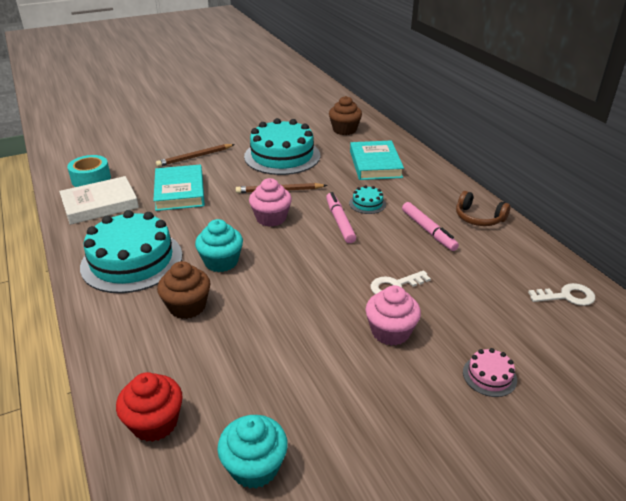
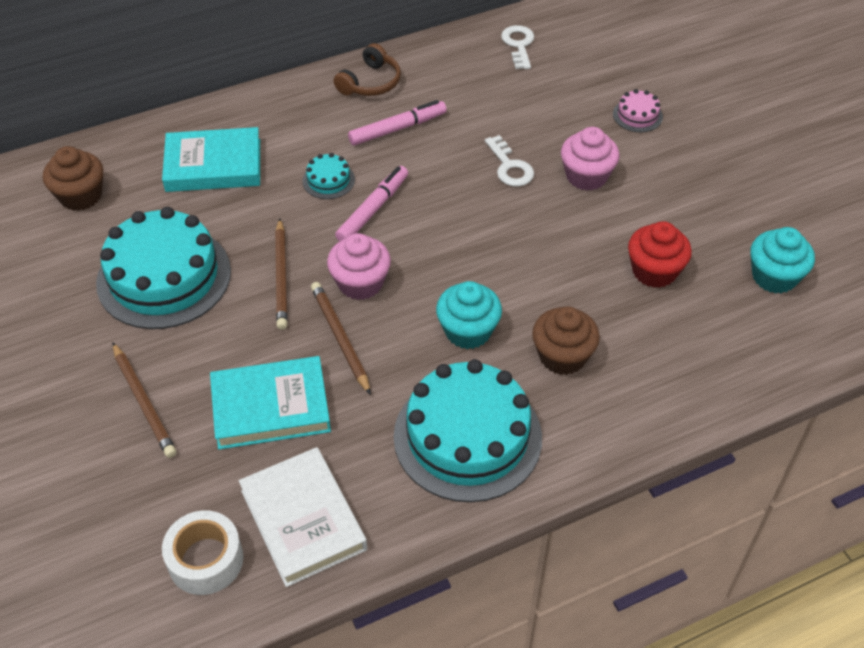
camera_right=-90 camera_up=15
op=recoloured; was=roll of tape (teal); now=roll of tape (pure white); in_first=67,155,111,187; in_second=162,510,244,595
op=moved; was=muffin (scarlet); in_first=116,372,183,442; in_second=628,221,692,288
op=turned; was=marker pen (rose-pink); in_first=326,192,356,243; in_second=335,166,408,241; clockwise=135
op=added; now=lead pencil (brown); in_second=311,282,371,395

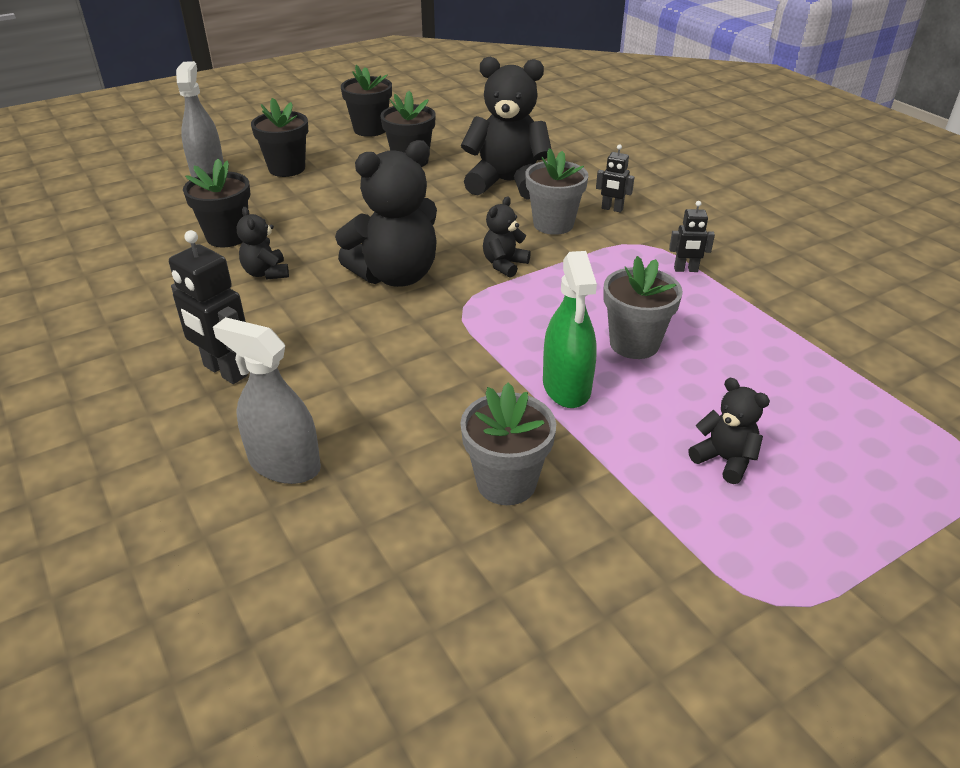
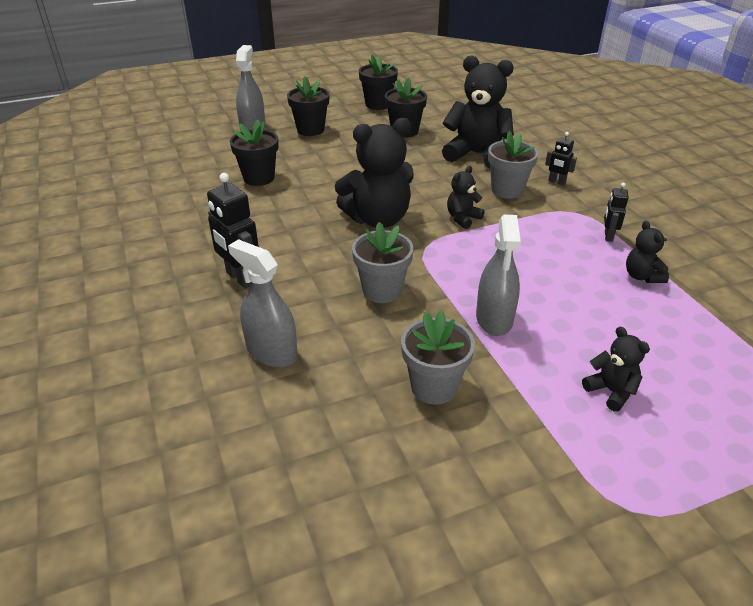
camera_right=10 camera_up=0
op=moved; was=stuffed bear (ebony); in_first=237,207,289,279; in_second=626,221,669,283
op=recoloured; was=spray bottle (emerald); now=spray bottle (gray); in_first=543,251,597,408; in_second=476,215,521,336
op=moved; was=potted plant (gray); in_first=603,256,683,359; in_second=352,222,414,303
op=turned; was=robot figure (ebony); in_first=669,201,715,272; in_second=604,183,629,242; clockwise=90

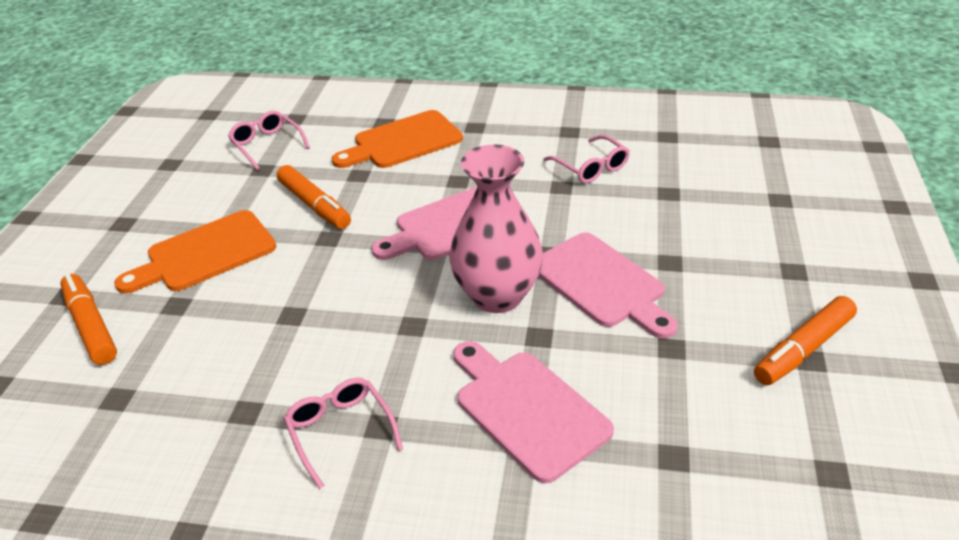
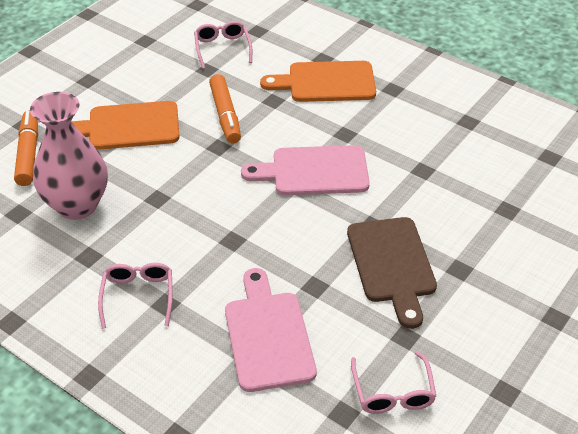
camera_right=25 camera_up=5
op=moved; was=tall vase (rose-pink); in_first=449,145,543,313; in_second=30,92,108,220
op=recoloured; was=cutting board (rose-pink); now=cutting board (brown); in_first=538,232,678,339; in_second=347,217,437,329
op=moved; was=spectacles (rose-pink); in_first=543,135,630,183; in_second=351,351,436,414
op=removed; was=marker pen (orange-coloured); in_first=754,296,857,385

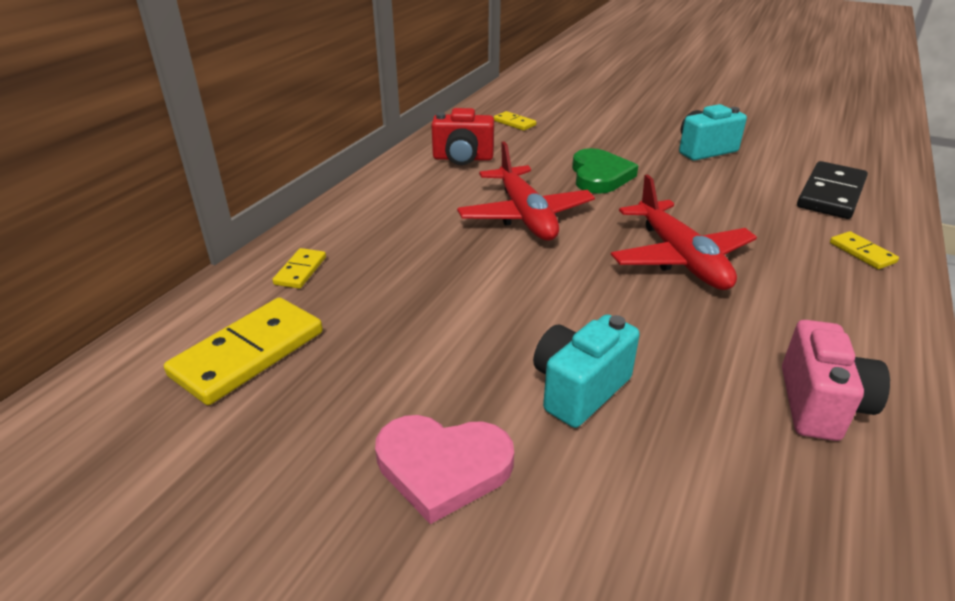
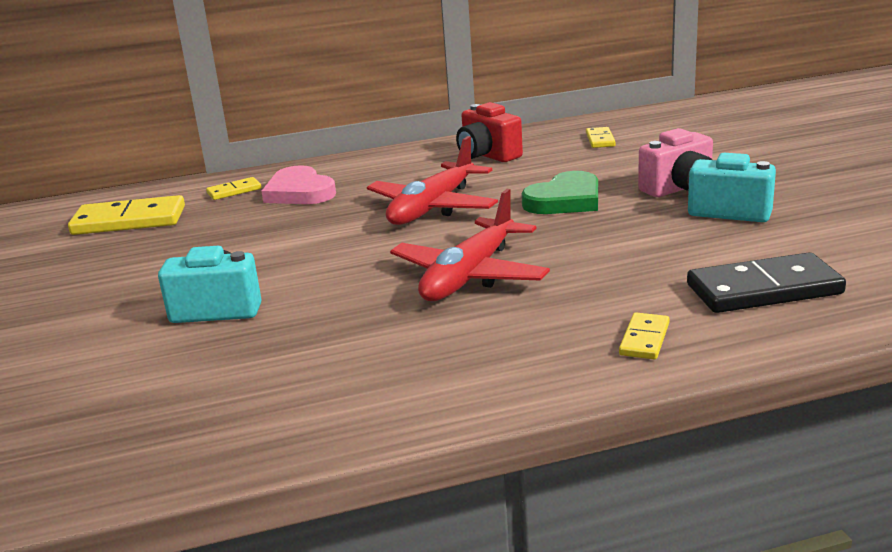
camera_right=50 camera_up=-10
op=moved; was=love heart (rose-pink); in_first=375,415,514,524; in_second=262,165,336,204
op=moved; was=photo camera (rose-pink); in_first=782,320,890,441; in_second=638,128,713,197

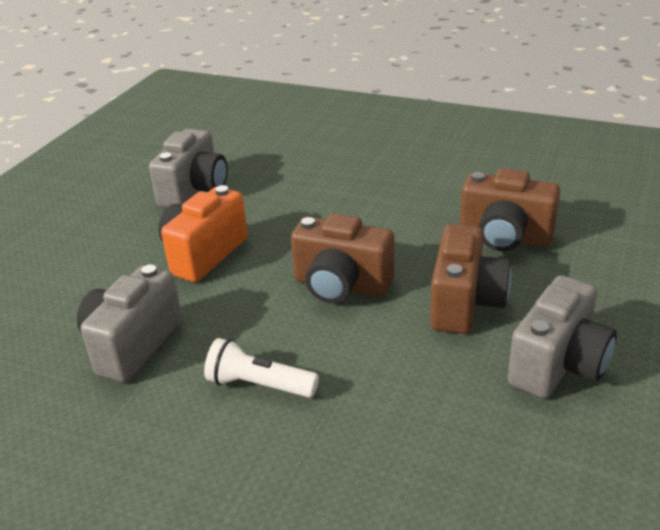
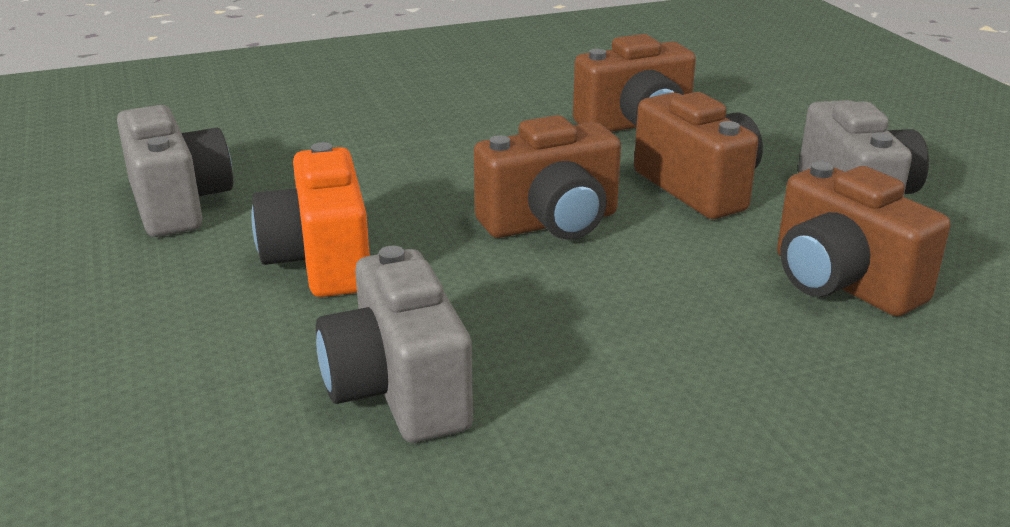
camera_right=-45 camera_up=-5
op=removed; was=flashlight (pure white); in_first=204,338,319,398
op=added; now=photo camera (brown); in_second=777,162,950,316

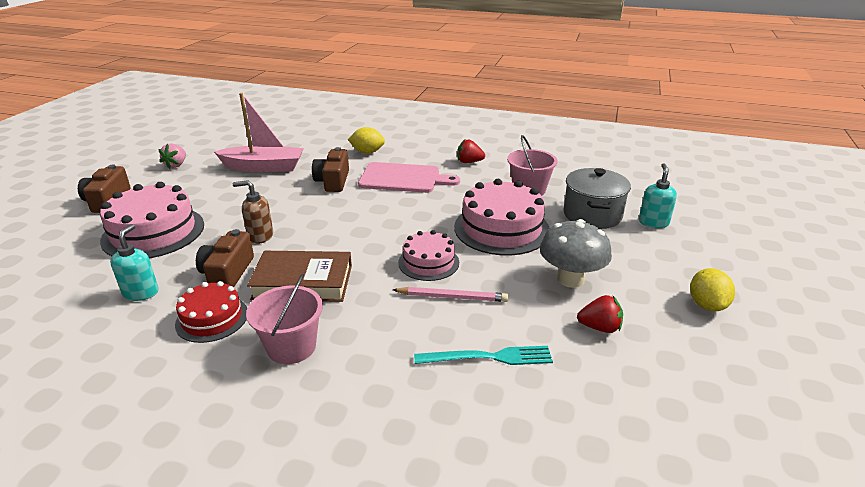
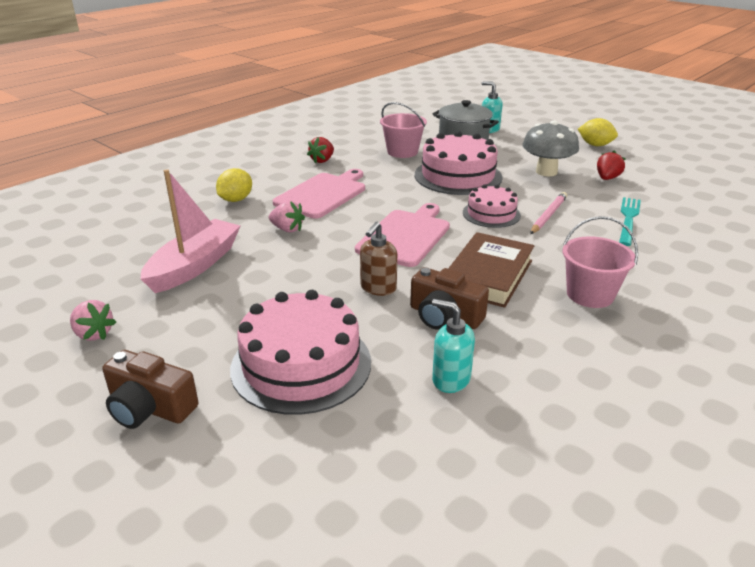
camera_right=-65 camera_up=0
op=removed; was=gateau (scarlet); in_first=175,281,247,343
op=replaced; was=photo camera (brown); now=toy strawberry (rose-pink); in_first=312,147,349,192; in_second=269,201,305,232
op=added; now=cutting board (rose-pink); in_second=355,203,450,267

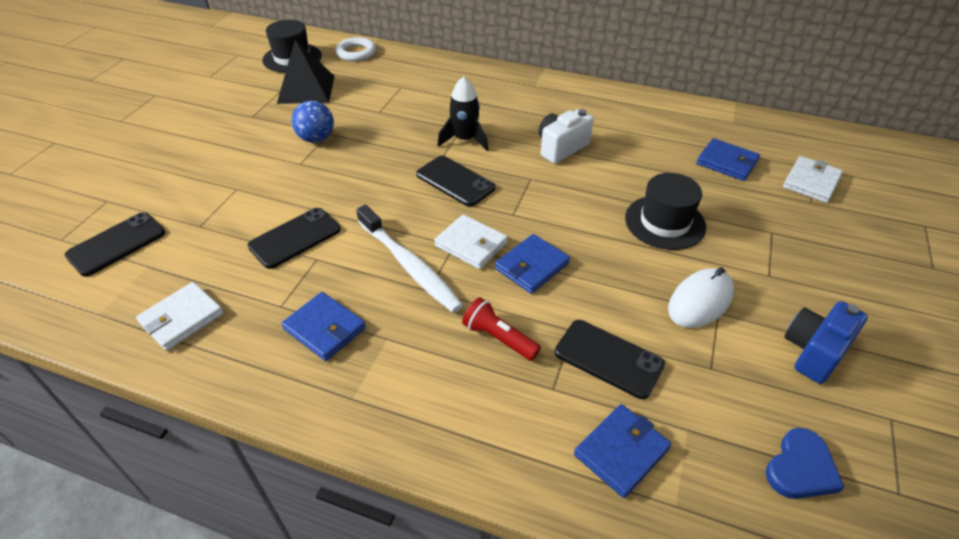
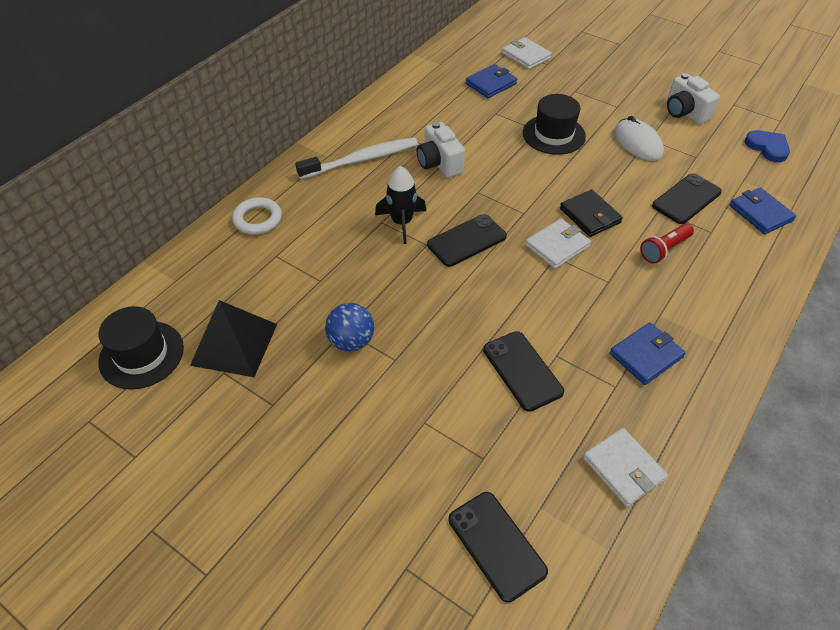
camera_right=-75 camera_up=5
op=moved; was=hoop (pure white); in_first=336,37,376,61; in_second=232,197,282,235
op=moved; was=toothbrush (pure white); in_first=356,205,463,313; in_second=295,137,418,179
op=recoloured; was=card wallet (royal blue); now=card wallet (ebony); in_first=495,234,570,294; in_second=560,190,623,237
op=recoloured; was=photo camera (royal blue); now=photo camera (pure white); in_first=784,301,868,384; in_second=667,73,720,124

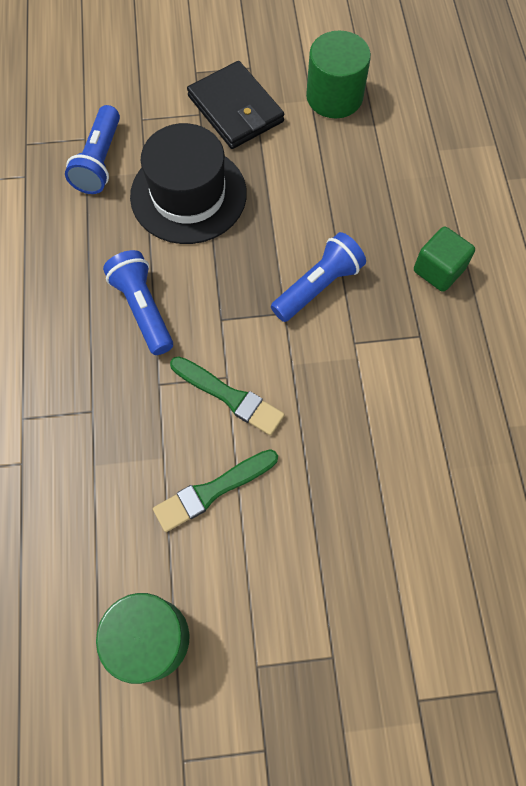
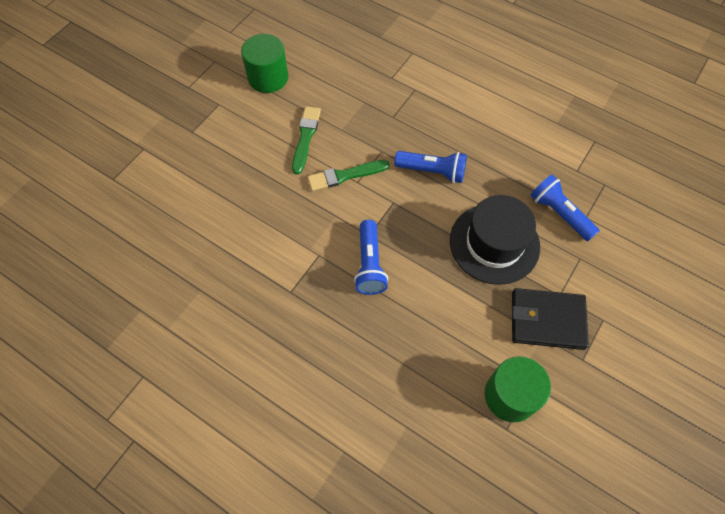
camera_right=130 camera_up=-5
op=removed; was=solid cube (emerald); in_first=414,227,475,292

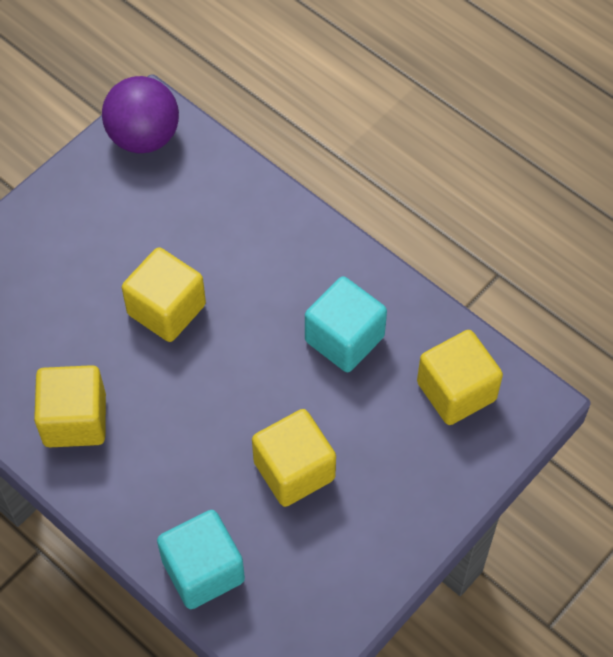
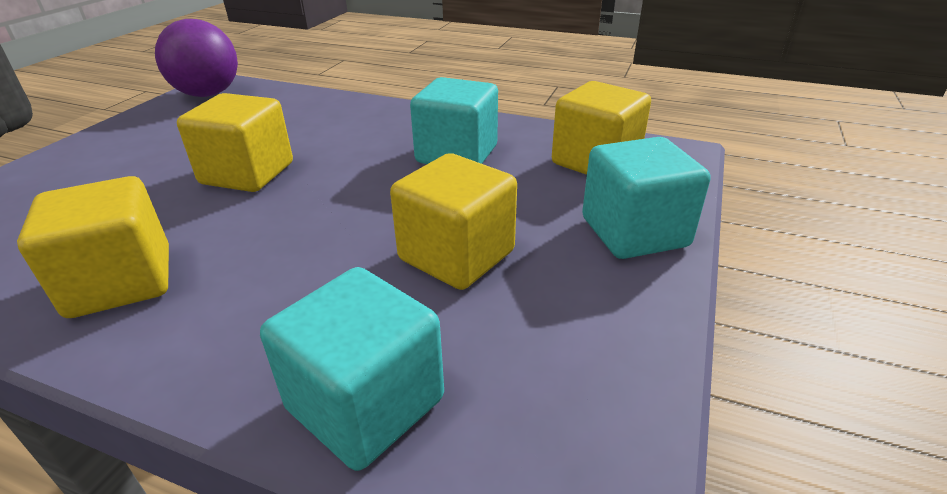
camera_right=-20 camera_up=-25
op=added; now=solid cube (teal); in_second=582,137,710,259

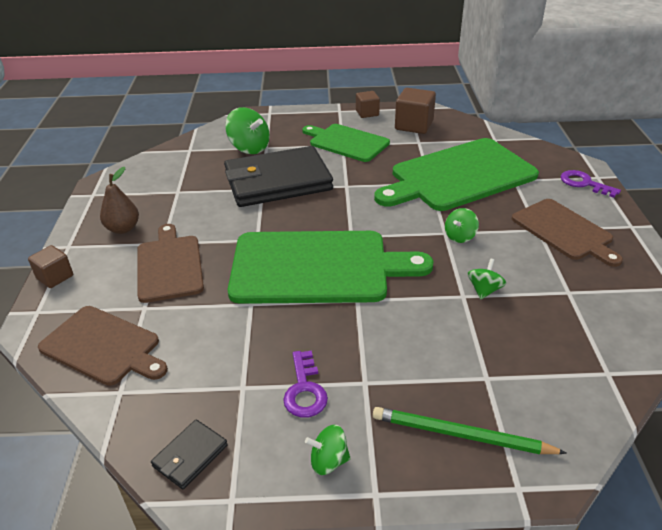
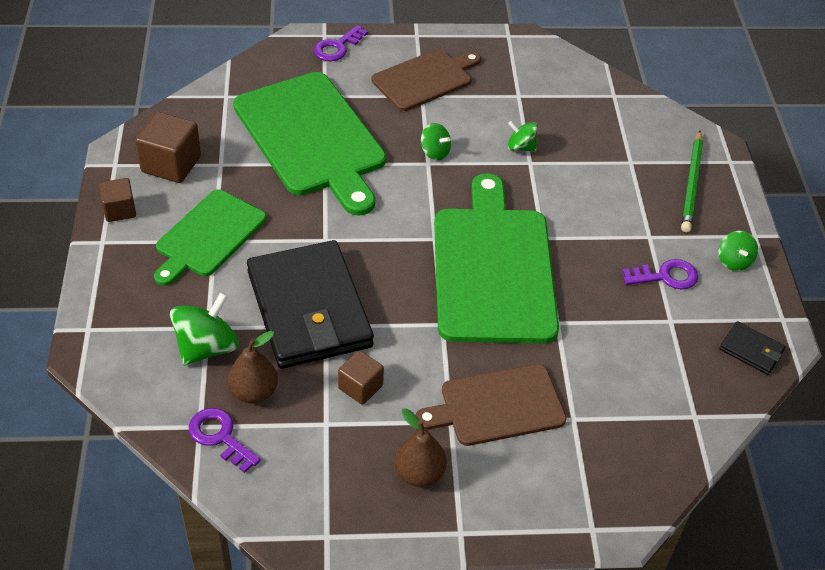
camera_right=-95 camera_up=10
op=moved; was=solid cube (brown); in_first=28,245,73,288; in_second=338,350,384,405
op=removed; was=cutting board (brown); in_first=38,306,168,386
op=added; now=door key (royal purple); in_second=189,408,261,473
op=added; now=toy pear (brown); in_second=228,331,278,403

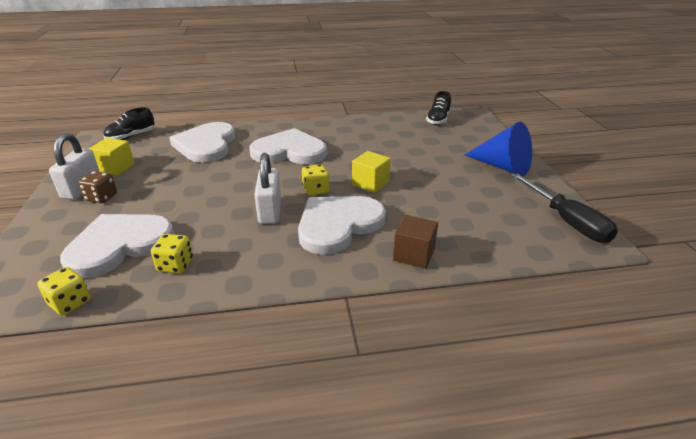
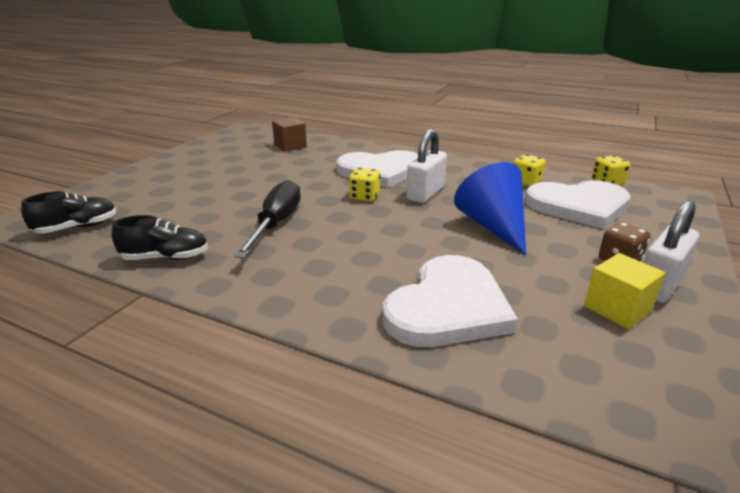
camera_right=-145 camera_up=-5
op=moved; was=lace-up shoe (ebony); in_first=104,107,155,140; in_second=112,215,208,260
op=removed; was=love heart (pure white); in_first=249,128,327,164
op=removed; was=solid cube (bright yellow); in_first=352,151,391,193
op=moved; was=solid cube (brown); in_first=393,215,438,269; in_second=272,117,307,152
op=moved; was=cone (royal blue); in_first=465,122,532,176; in_second=454,162,526,255
op=moved; was=screwdriver (ebony); in_first=512,173,618,243; in_second=234,180,301,258

